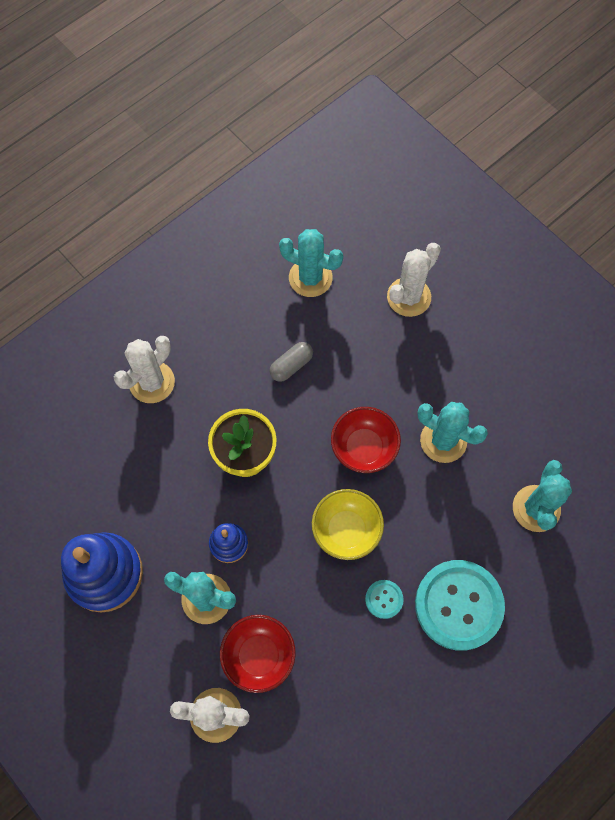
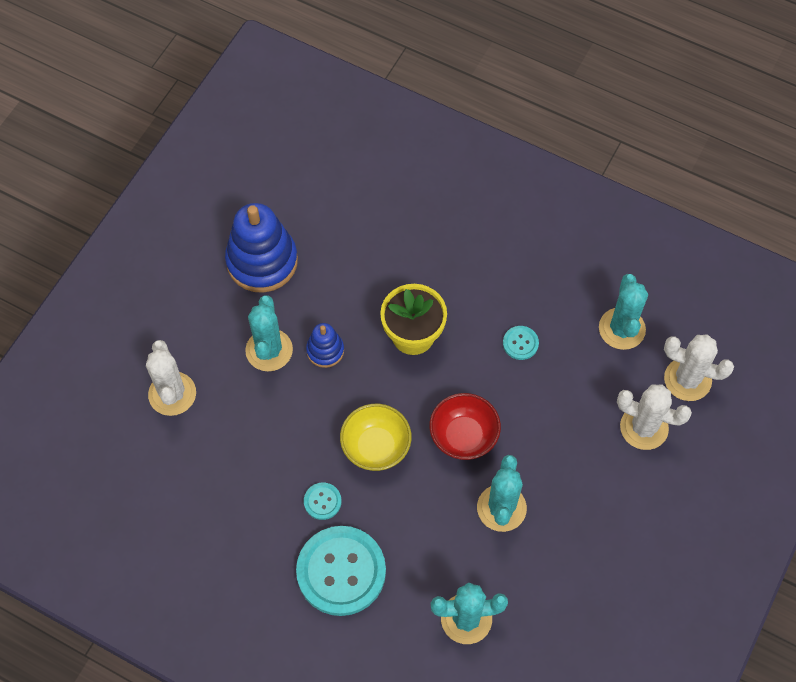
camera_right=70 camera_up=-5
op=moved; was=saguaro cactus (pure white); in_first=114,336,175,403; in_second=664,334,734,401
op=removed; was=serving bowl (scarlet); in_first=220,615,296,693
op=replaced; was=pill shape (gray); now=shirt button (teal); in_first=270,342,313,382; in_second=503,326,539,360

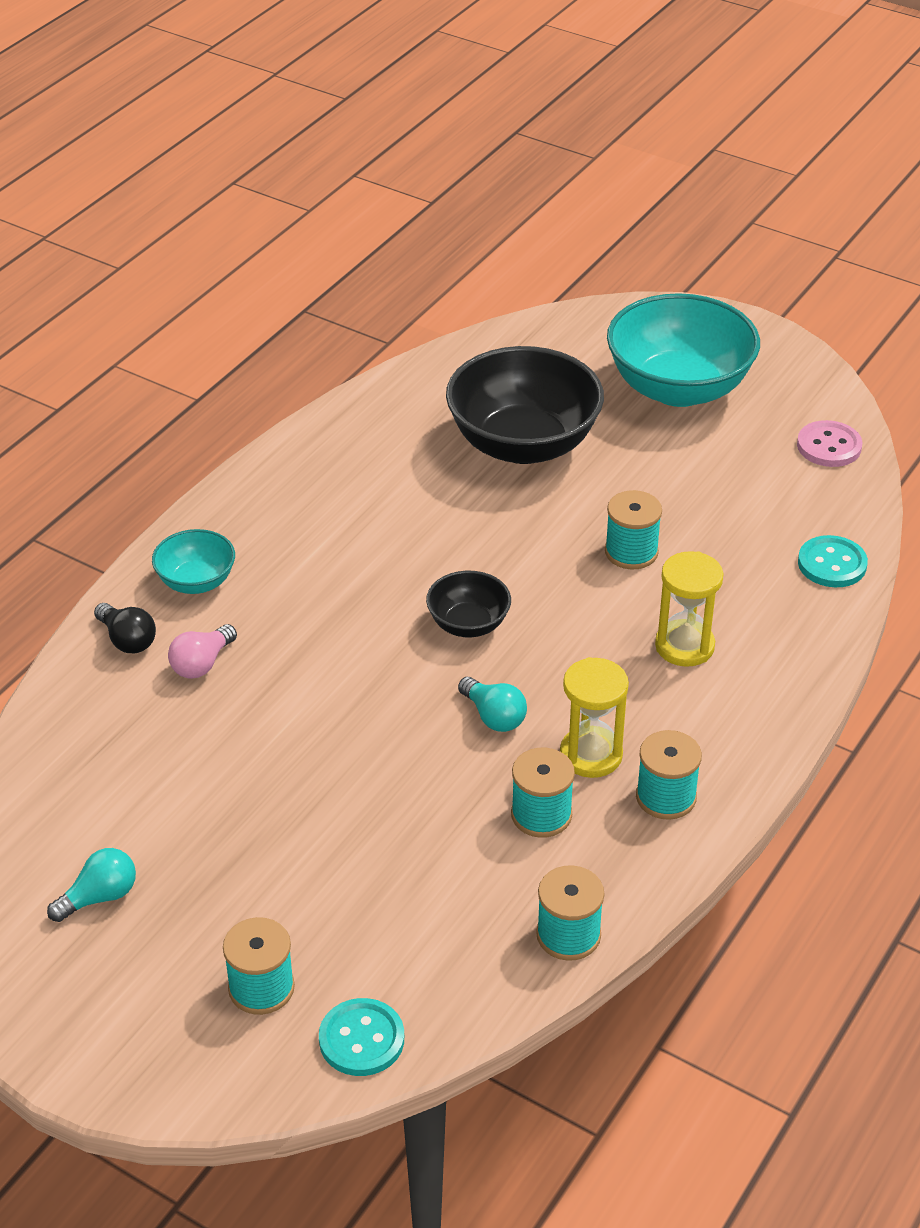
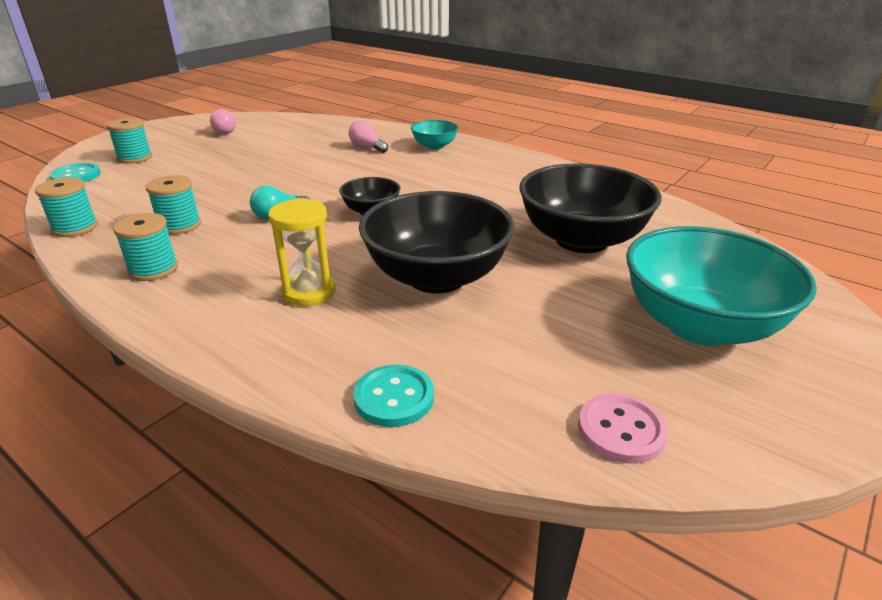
camera_right=95 camera_up=-10
op=recoloured; was=lightbulb (teal); now=lightbulb (rose-pink); in_first=47,848,136,922; in_second=210,109,236,134
op=removed; was=lightbulb (ebony); in_first=94,603,156,653
op=removed; was=hourglass (bright yellow); in_first=560,657,629,778
op=replaced; was=bobbin (teal); now=serving bowl (ebony); in_first=605,490,662,569; in_second=359,191,515,293

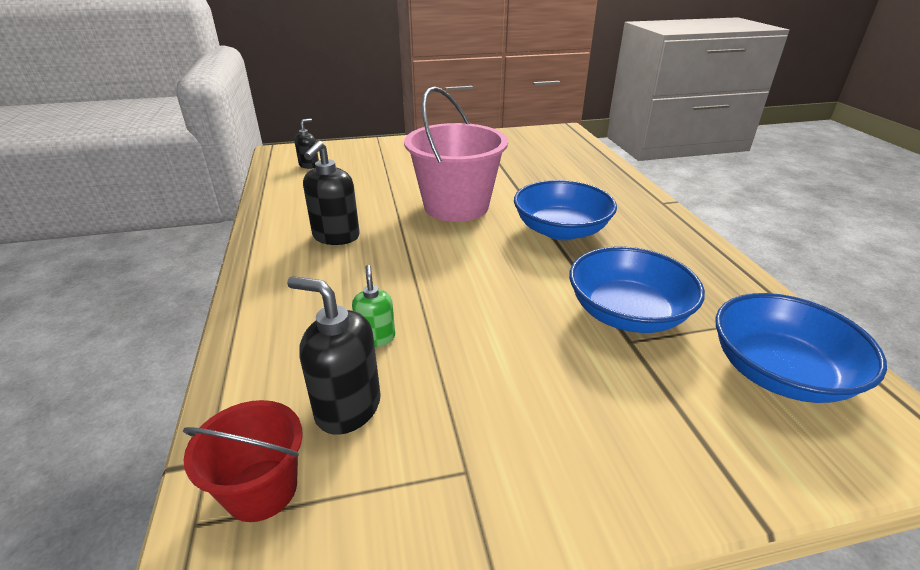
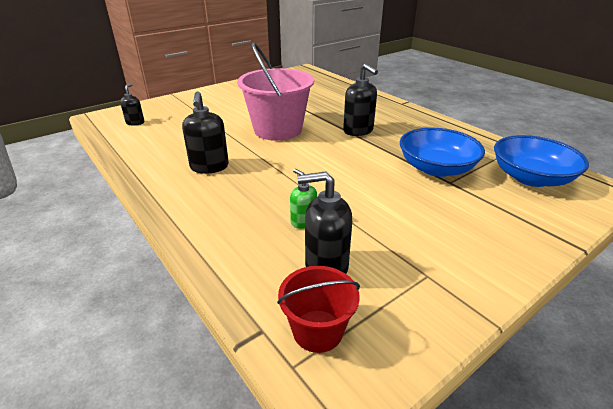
camera_right=-25 camera_up=0
op=replaced; was=serving bowl (royal blue); now=soap pump (ebony); in_first=514,180,617,240; in_second=343,63,378,136

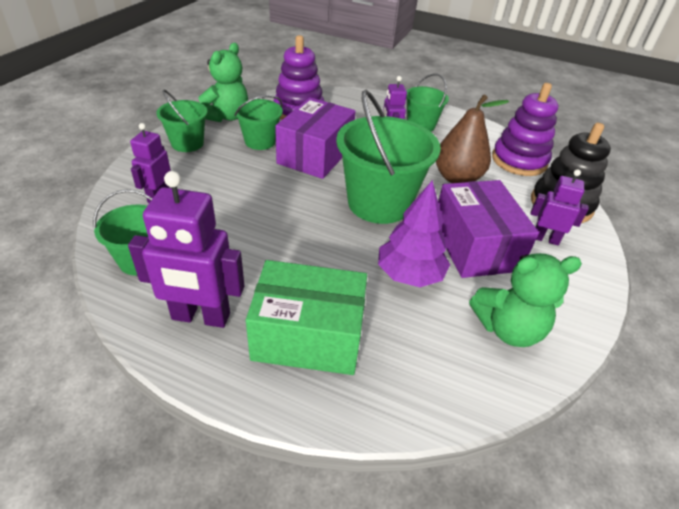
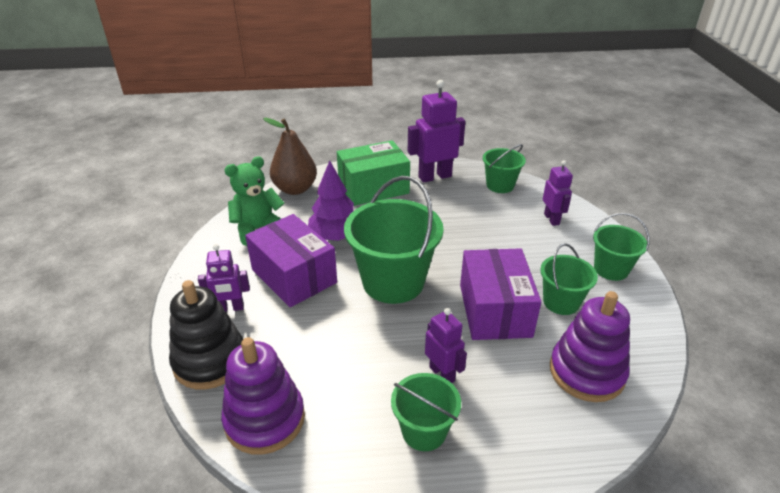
camera_right=155 camera_up=-5
op=removed; was=stuffed bear (emerald); in_first=198,43,248,122
op=moved; was=toy pear (brown); in_first=436,95,509,183; in_second=263,118,317,195

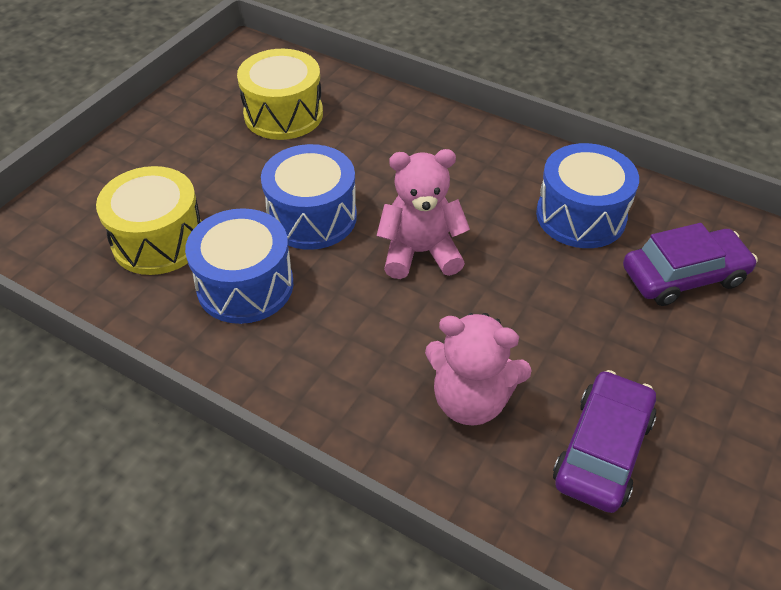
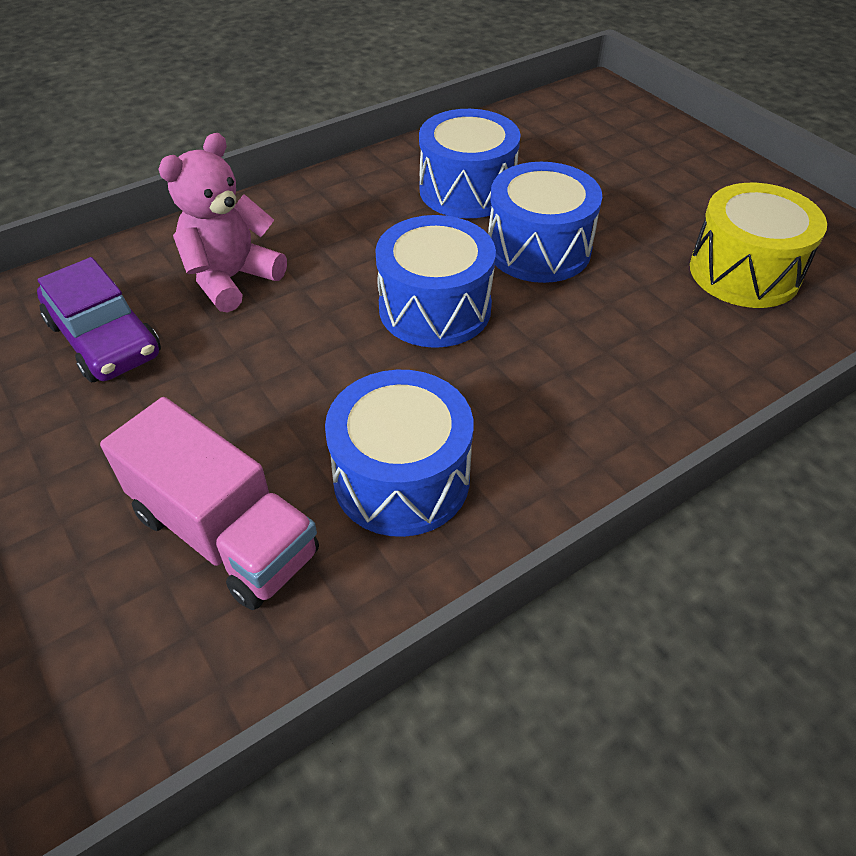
camera_right=115 camera_up=0
op=removed; was=toy drum (bright yellow); in_first=96,166,202,275
op=replaced; was=stuffed bear (rose-pink); now=toy drum (royal blue); in_first=377,149,470,279; in_second=375,215,496,348
op=replaced; was=car (royal purple); now=lorry (rose-pink); in_first=623,223,758,306; in_second=100,397,319,610

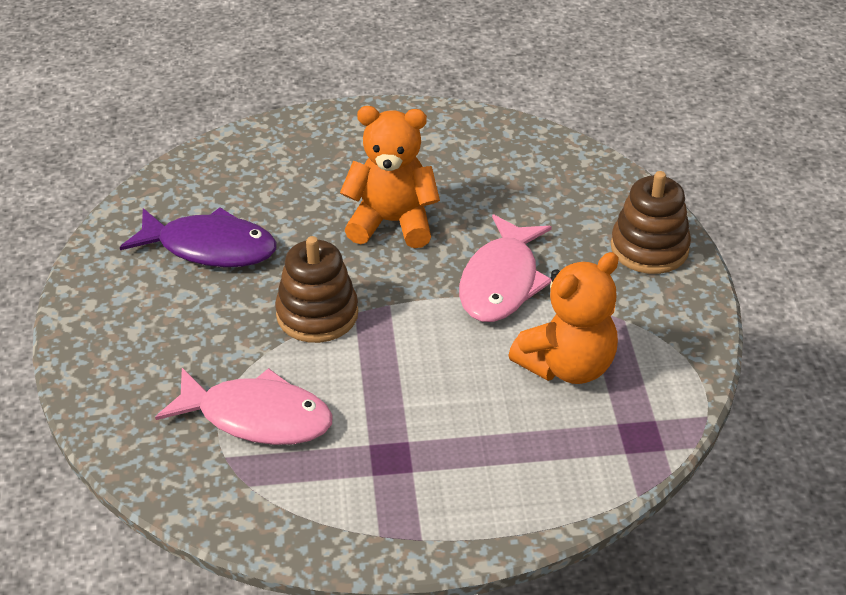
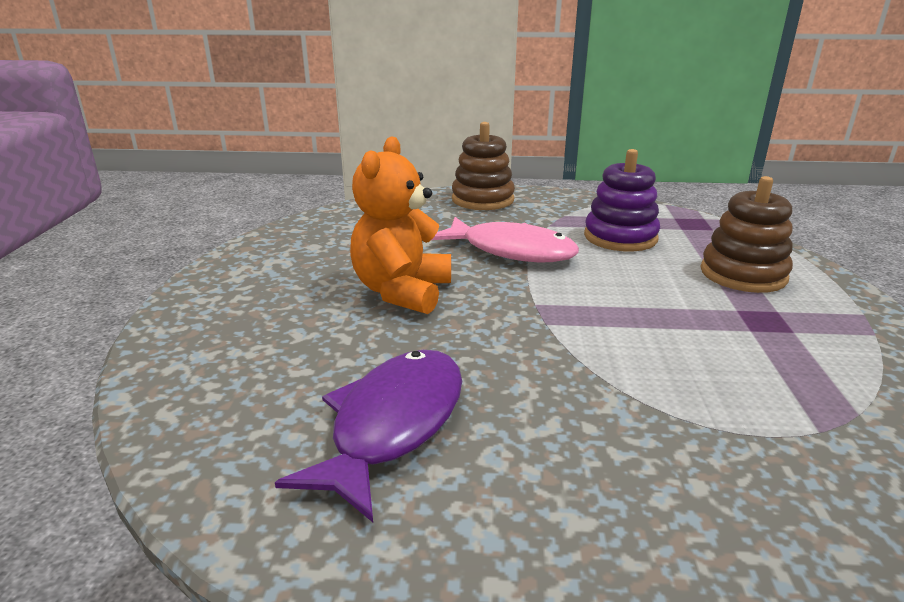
camera_right=-80 camera_up=-15
op=removed; was=fish (rose-pink); in_first=155,368,333,445
op=moved; was=stacking toy (brown); in_first=275,236,358,343; in_second=700,176,793,293
op=replaced; was=stuffed bear (orange-coloured); now=stacking toy (royal purple); in_first=508,252,619,384; in_second=584,149,660,252

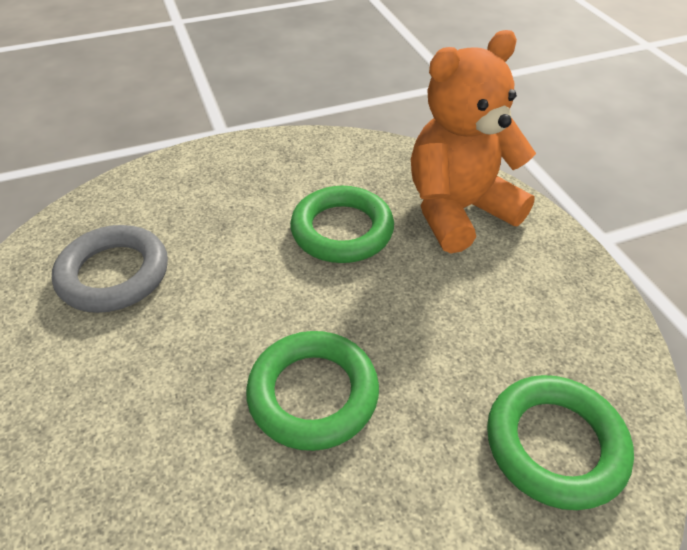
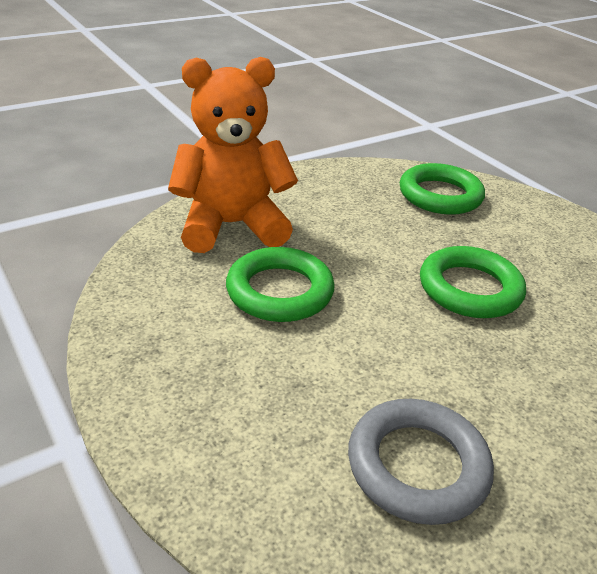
camera_right=-105 camera_up=-10
op=turned; was=stuffed bear (orange-coloured); in_first=411,30,536,253; in_second=168,57,298,253; clockwise=120

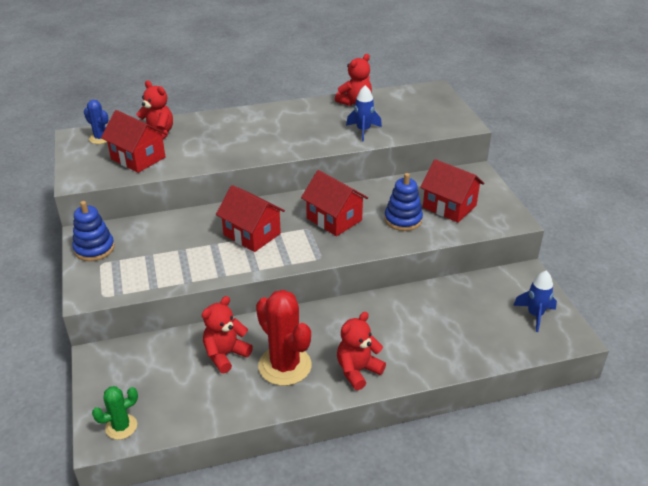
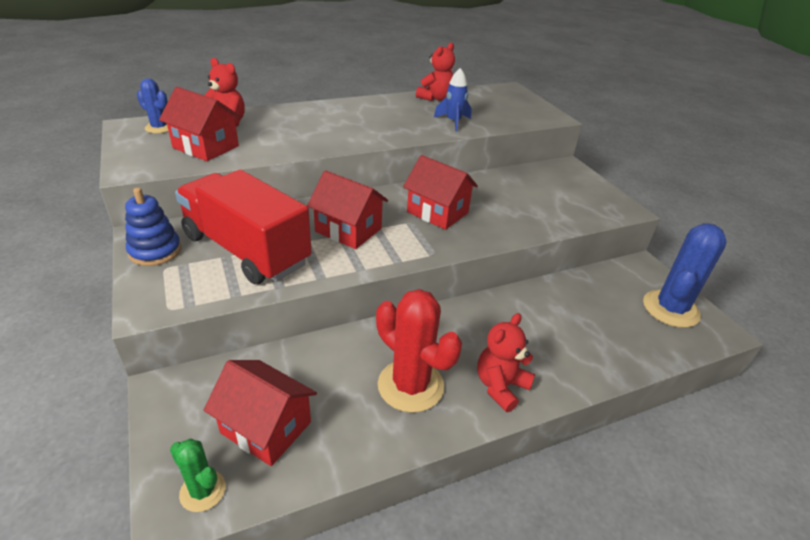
camera_right=-10 camera_up=0
op=turned; was=saguaro cactus (emerald); in_first=92,386,138,440; in_second=170,439,226,512; clockwise=75
op=removed; was=stuffed bear (scarlet); in_first=202,296,253,373
op=removed; was=stacking toy (royal blue); in_first=384,173,423,231
op=moved; was=cottage (scarlet); in_first=420,159,484,223; in_second=204,360,317,466
op=replaced; was=rocket (royal blue); now=saguaro cactus (royal blue); in_first=513,271,557,332; in_second=643,223,727,328
op=added; now=lorry (scarlet); in_second=175,170,312,284

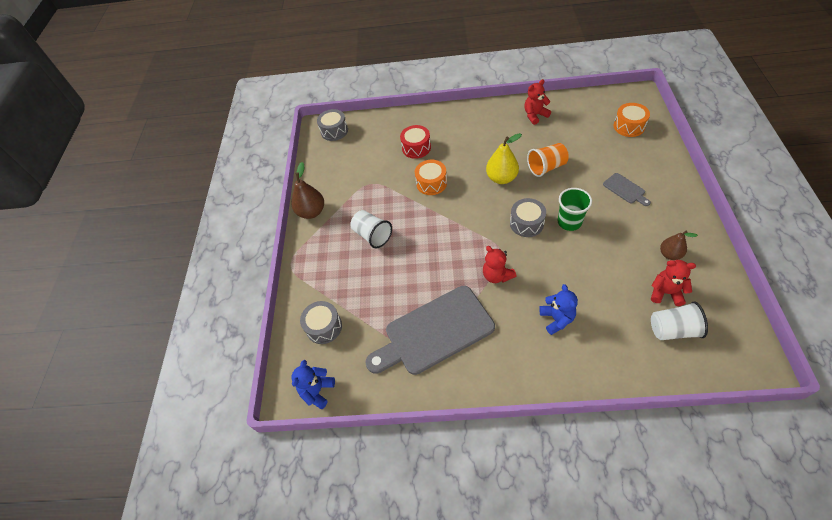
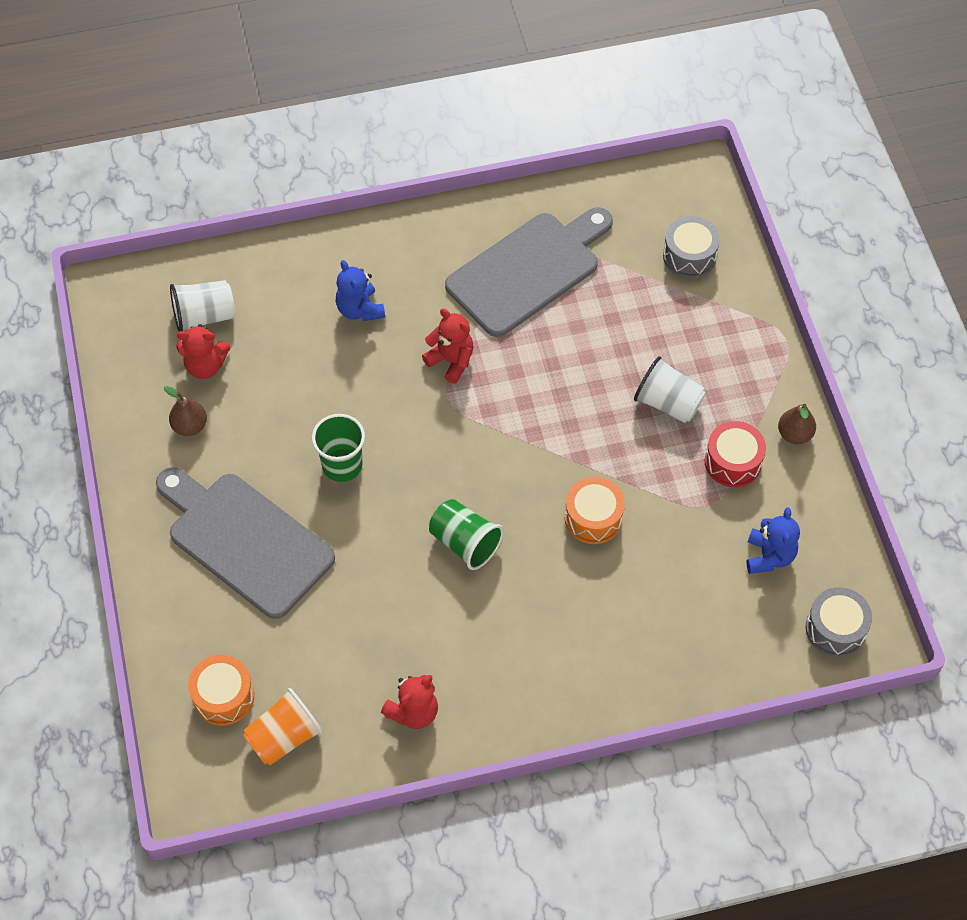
camera_right=160 camera_up=5
op=resized; was=toy pear (brown); in_first=292,162,324,219; in_second=778,404,816,444; ratio=0.65
op=moved; was=stuffed bear (royal blue); in_first=292,360,335,409; in_second=746,507,800,574
op=moved; was=toy drum (scarlet); in_first=400,125,431,159; in_second=705,421,766,487
op=replaced; was=toy pear (bright yellow); now=beaker (emerald); in_first=486,133,522,184; in_second=429,499,504,570
op=removed; was=toy drum (gray); in_first=510,198,546,237
op=moved; was=beaker (orange-coloured); in_first=527,143,569,177; in_second=243,688,323,765
op=resized; was=cutting board (gray); in_first=603,173,651,206; in_second=156,467,335,619; ratio=2.34

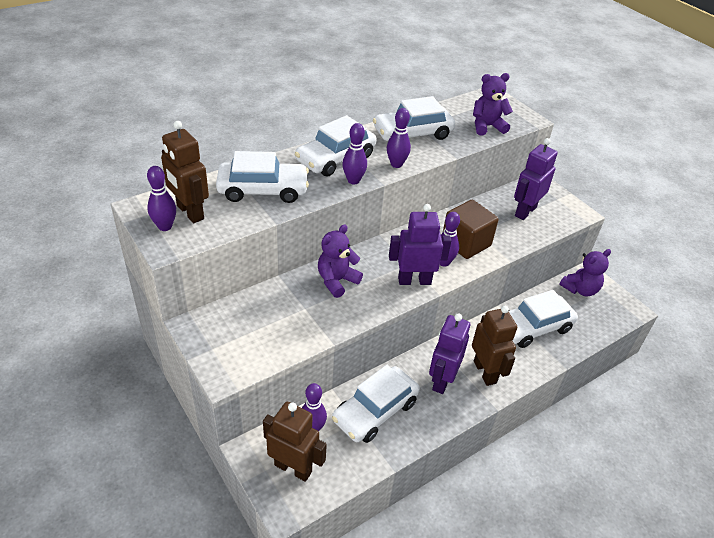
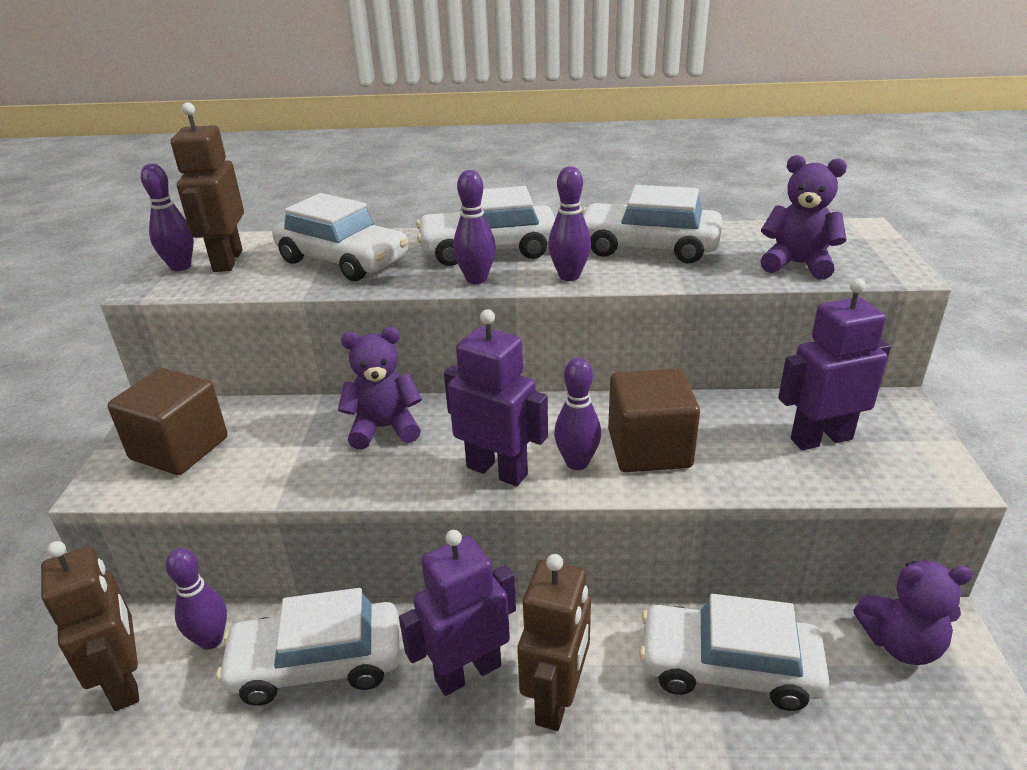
camera_right=40 camera_up=-10
op=added; now=solid cube (brown); in_second=108,368,228,475

